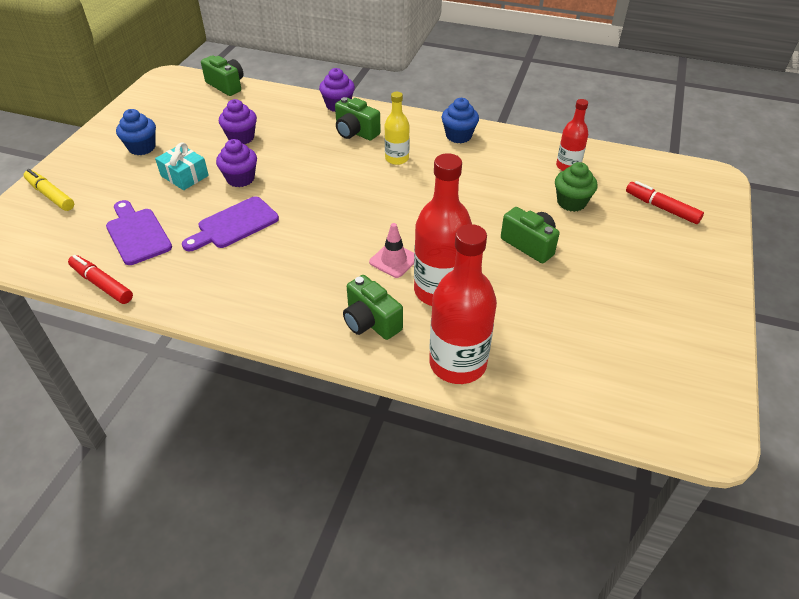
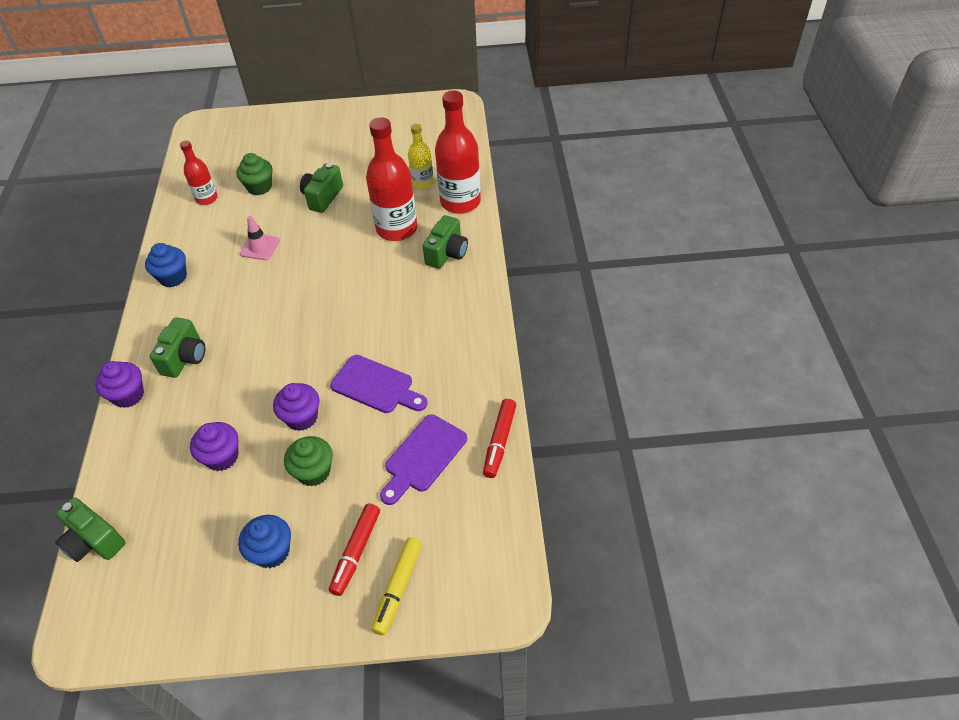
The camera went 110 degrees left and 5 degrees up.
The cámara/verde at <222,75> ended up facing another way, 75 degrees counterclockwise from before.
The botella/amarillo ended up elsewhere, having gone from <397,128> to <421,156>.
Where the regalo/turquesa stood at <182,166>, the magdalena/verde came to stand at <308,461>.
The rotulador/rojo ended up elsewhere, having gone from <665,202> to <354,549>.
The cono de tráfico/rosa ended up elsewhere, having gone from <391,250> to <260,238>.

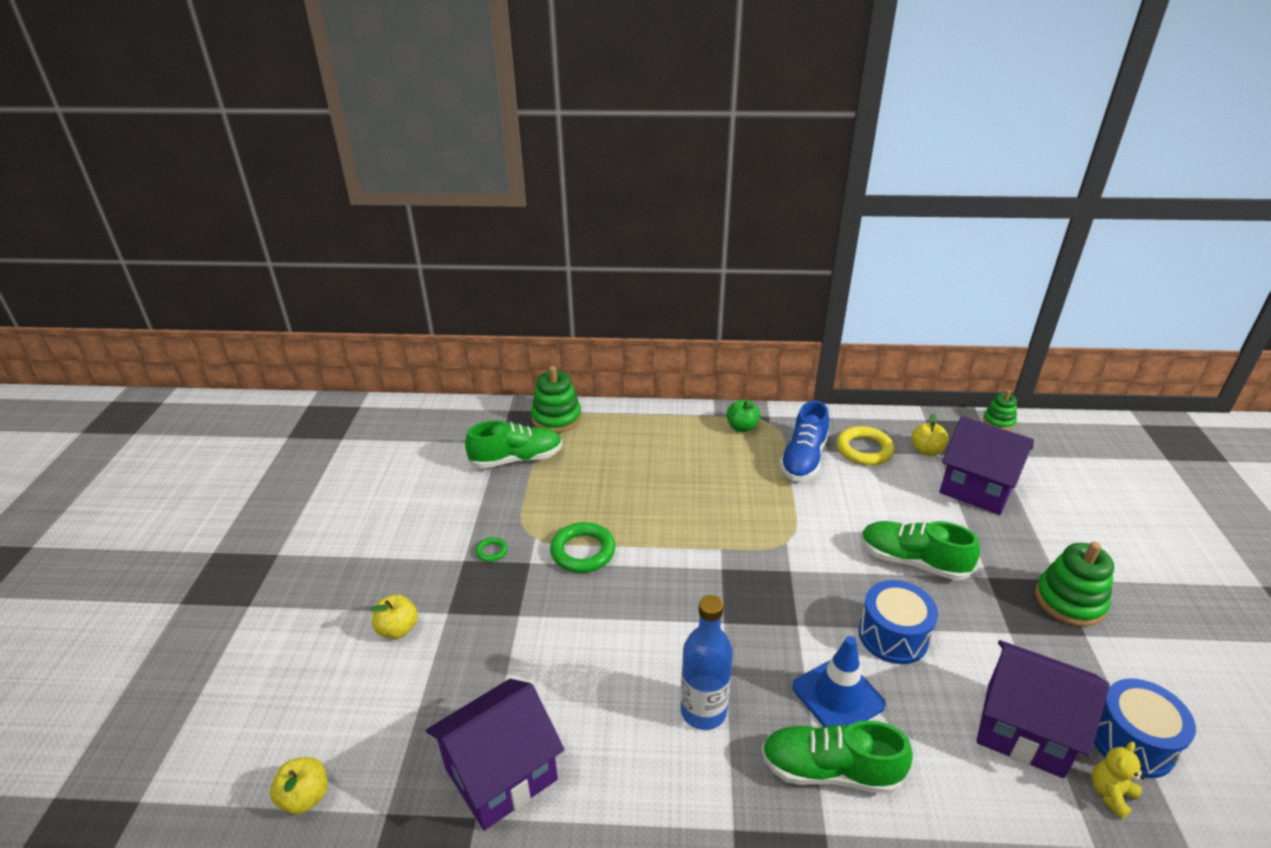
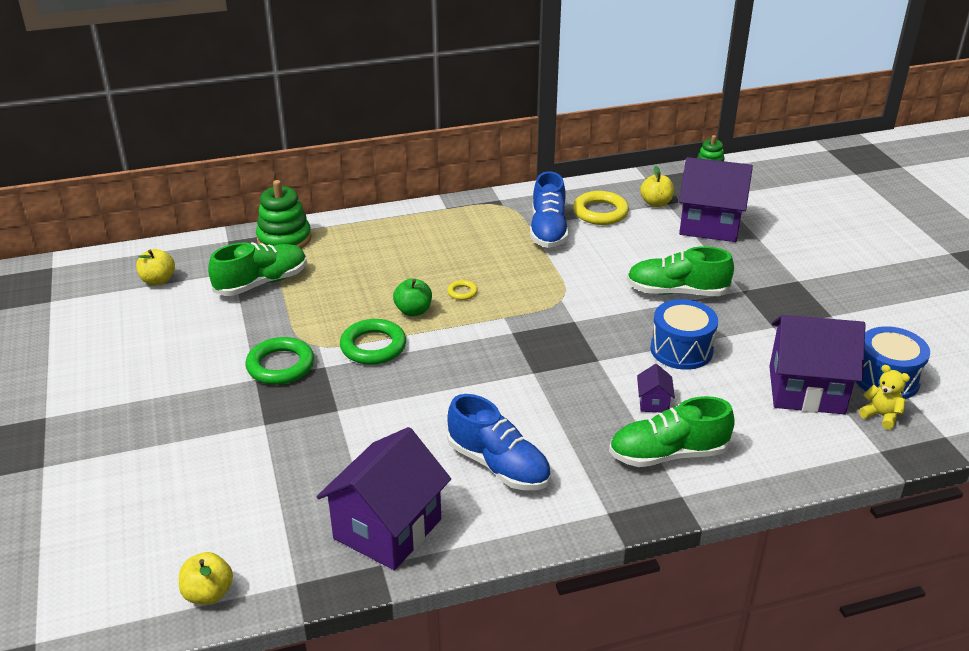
The camera went 20 degrees left and 0 degrees up.
The manzana/verde ended up elsewhere, having gone from <743,416> to <412,297>.
The size of the anillo/verde at <491,549> changed by a factor of 2.05.
The second view lost the juguete apilable/verde at <1074,584>.
The manzana/amarillo ended up elsewhere, having gone from <394,617> to <155,267>.
The second view lost the botella/azul at <707,662>.
Where the cono de tráfico/azul stood at <839,681>, the casa/morado came to stand at <656,388>.
The osito/amarillo at <1118,781> ended up facing another way, 105 degrees clockwise from before.
The second view gained the anillo/amarillo at <462,290>.
The second view gained the zapato/azul at <499,442>.

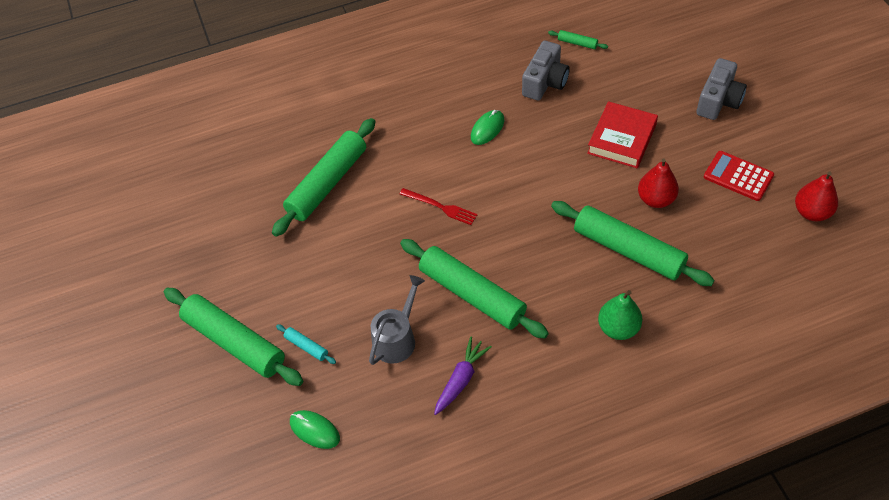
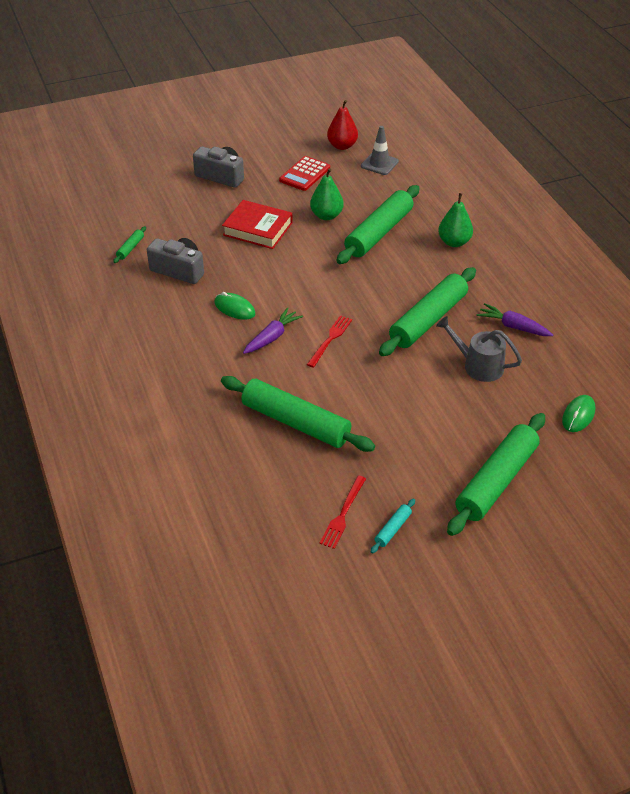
The camera went 95 degrees left and 10 degrees down.
What was the pera/rojo at <658,183> turned into the pera/verde at <327,194>.
The rodillo/turquesa ended up elsewhere, having gone from <306,344> to <393,526>.
The second view gained the cono de tráfico/gris at <380,150>.
The second view gained the zanahoria/morado at <273,330>.
The second view gained the tenedor/rojo at <343,512>.

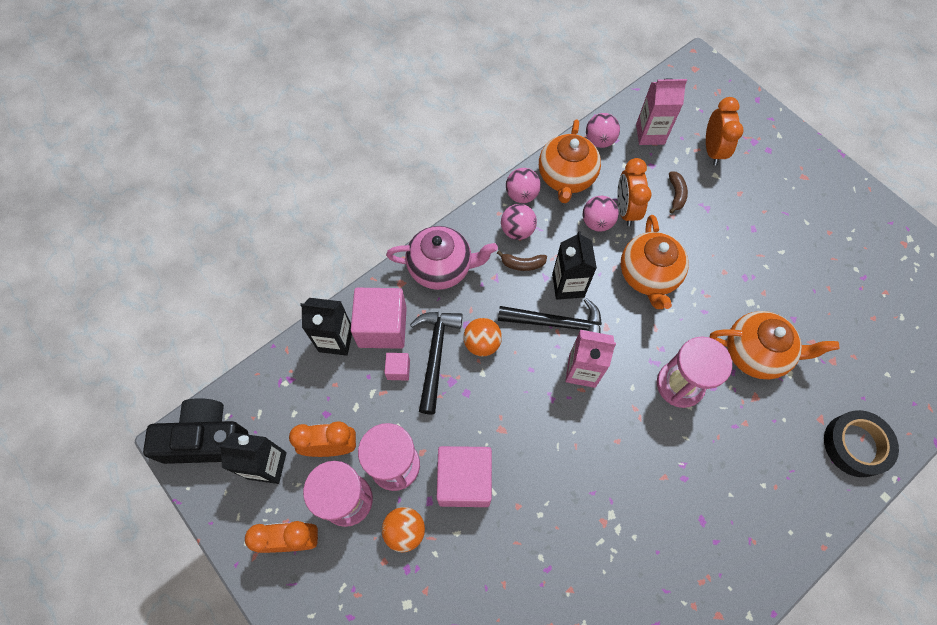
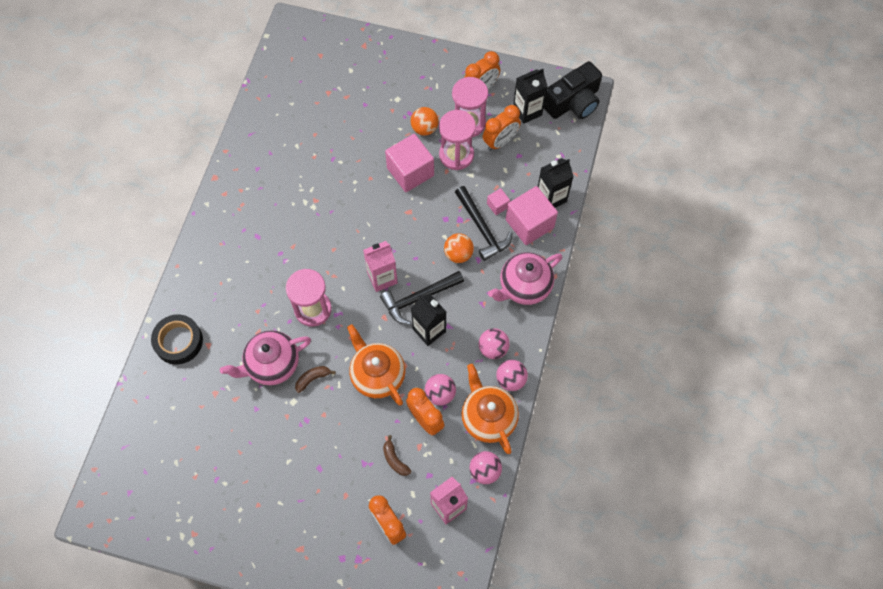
The camera went 145 degrees right and 0 degrees up.
The plátano/marrón ended up elsewhere, having gone from <522,261> to <315,379>.
What was the tetera/naranja at <774,345> turned into the tetera/rosa at <265,357>.

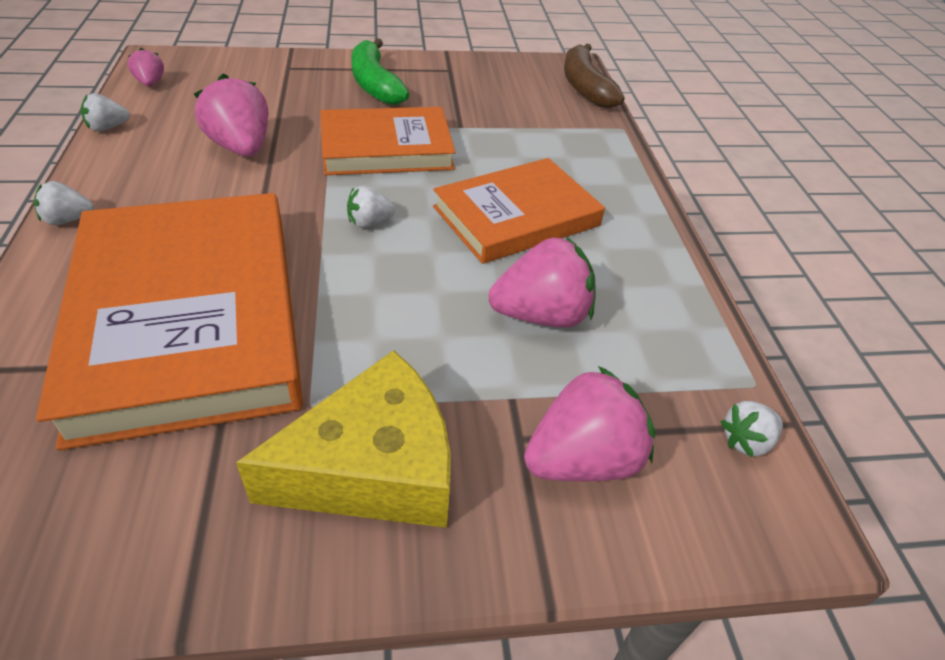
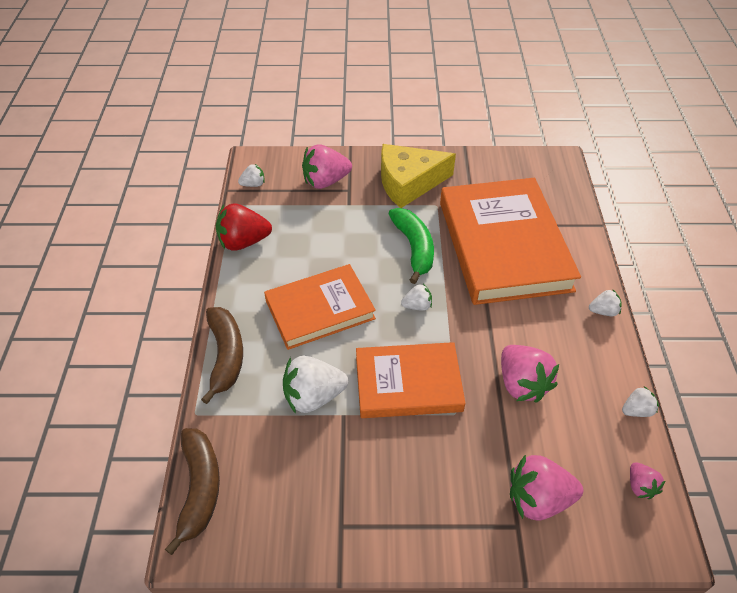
The camera went 170 degrees left and 5 degrees up.
The plátano/verde ended up elsewhere, having gone from <380,71> to <411,246>.
The fresa/rosa ended up elsewhere, having gone from <542,282> to <546,487>.
The second view gained the fresa/rojo at <244,227>.
The second view gained the plátano/marrón at <222,355>.
The second view gained the fresa/blanco at <315,384>.

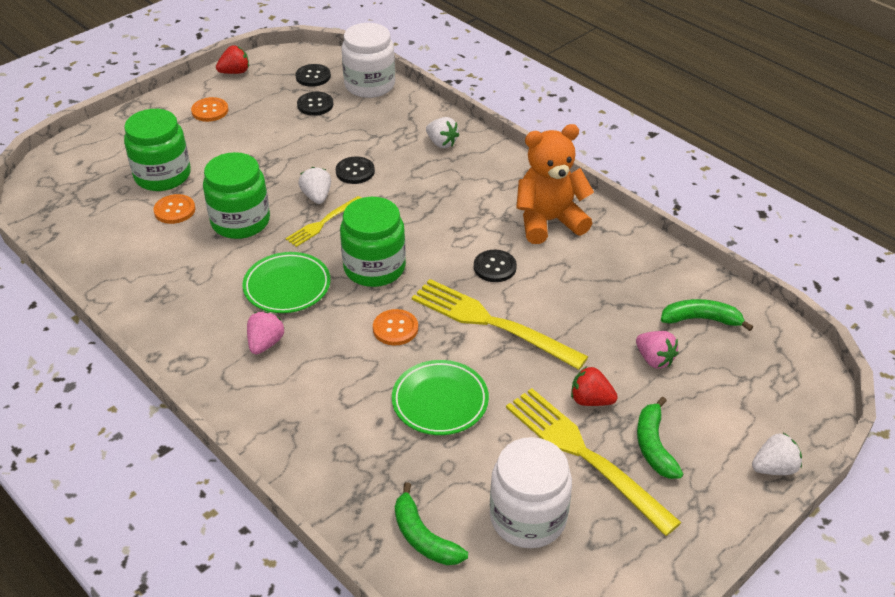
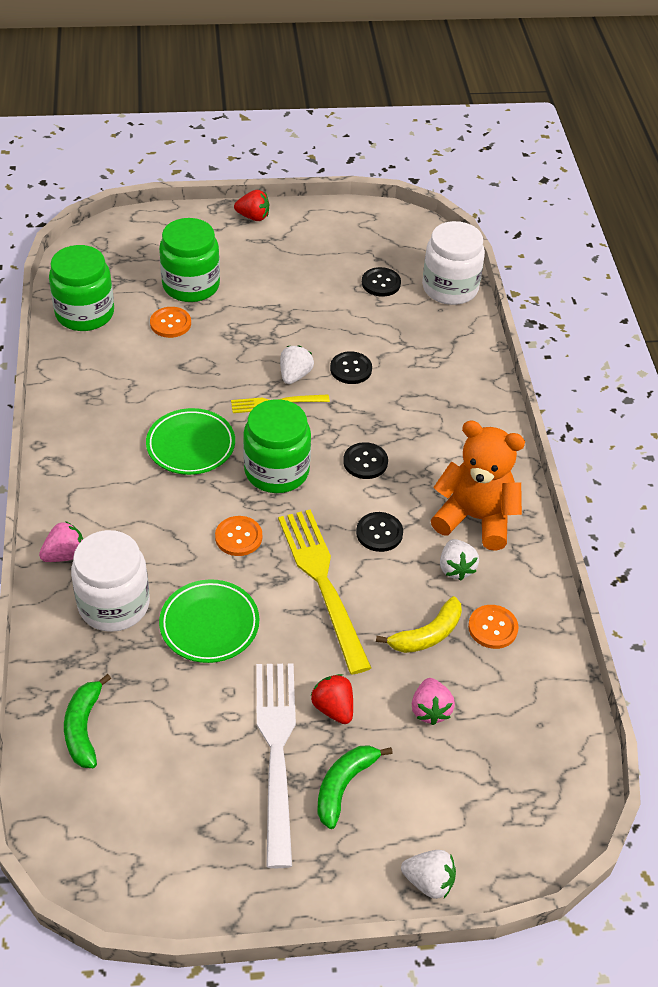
The camera went 35 degrees right and 5 degrees up.
The fresa/rojo ended up elsewhere, having gone from <232,59> to <251,205>.
The botón/negro ended up elsewhere, having gone from <313,75> to <365,460>.
The botón/naranja ended up elsewhere, having gone from <210,109> to <493,627>.
The fresa/blanco ended up elsewhere, having gone from <442,132> to <459,560>.
The tarro/verde ended up elsewhere, having gone from <236,195> to <81,288>.
The second view lost the plátano/verde at <707,315>.
The fresa/rosa ended up elsewhere, having gone from <265,332> to <61,541>.
What was the tenedor/amarillo at <594,462> turned into the tenedor/blanco at <276,765>.
The tarro/blanco ended up elsewhere, having gone from <531,492> to <110,581>.
The second view gained the plátano/amarillo at <419,624>.

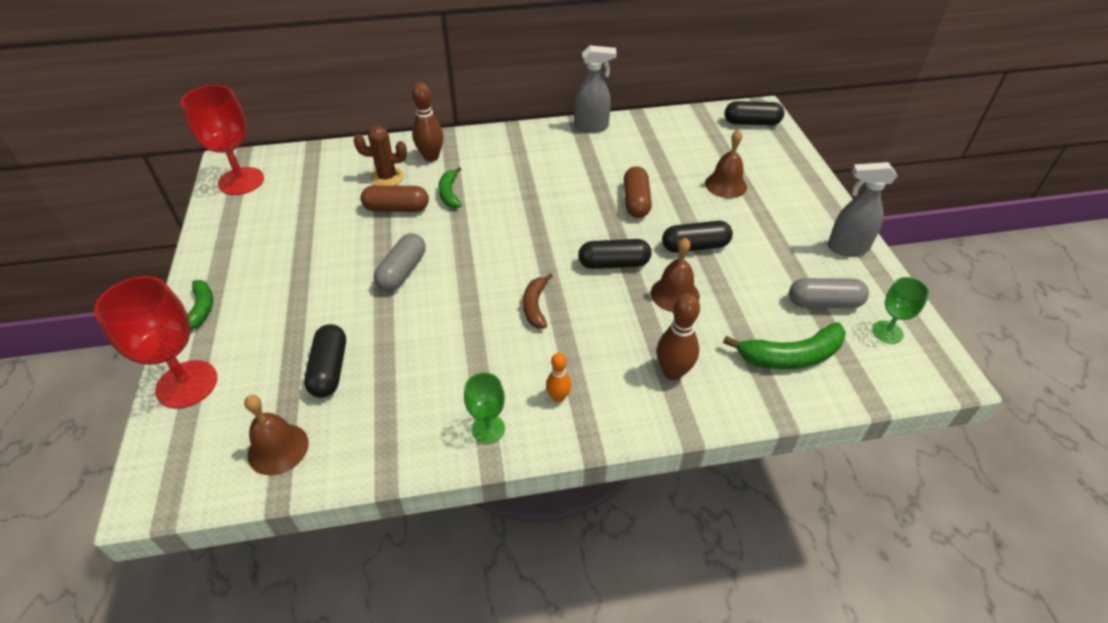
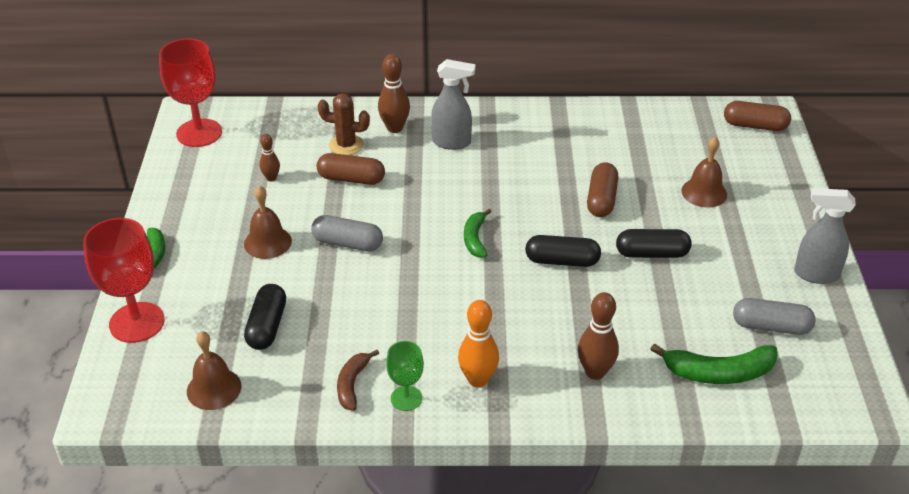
The camera went 10 degrees right and 5 degrees down.
The pulverizador/gris ended up elsewhere, having gone from <595,89> to <453,104>.
What was the cápsula/negro at <754,113> turned into the cápsula/marrón at <757,116>.
The plátano/verde ended up elsewhere, having gone from <450,187> to <478,233>.
The cápsula/gris at <400,262> ended up facing another way, 75 degrees clockwise from before.
The campana/marrón ended up elsewhere, having gone from <675,275> to <268,222>.
The plátano/marrón ended up elsewhere, having gone from <538,300> to <358,380>.
The second view lost the copa/verde at <900,310>.
The size of the bolo/naranja at <558,378> changed by a factor of 1.67.
The second view gained the bolo/marrón at <270,157>.

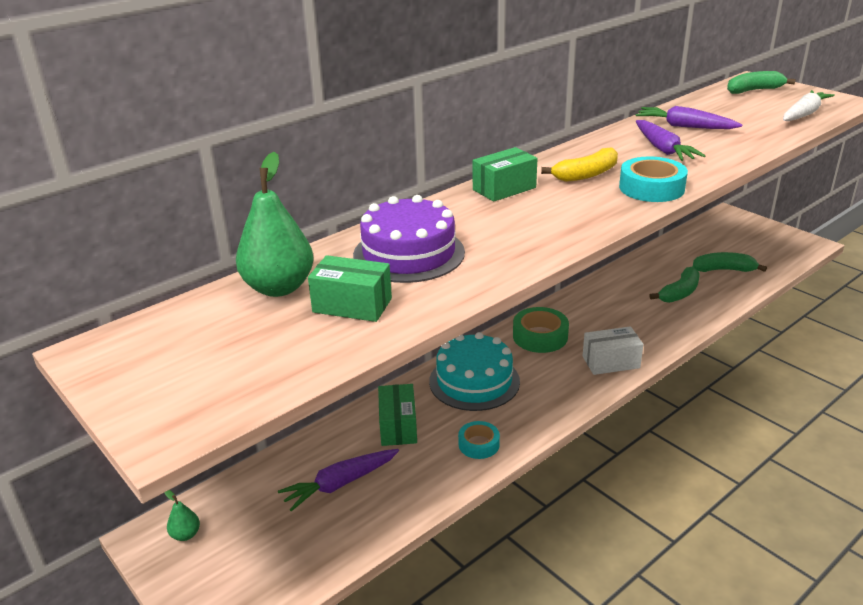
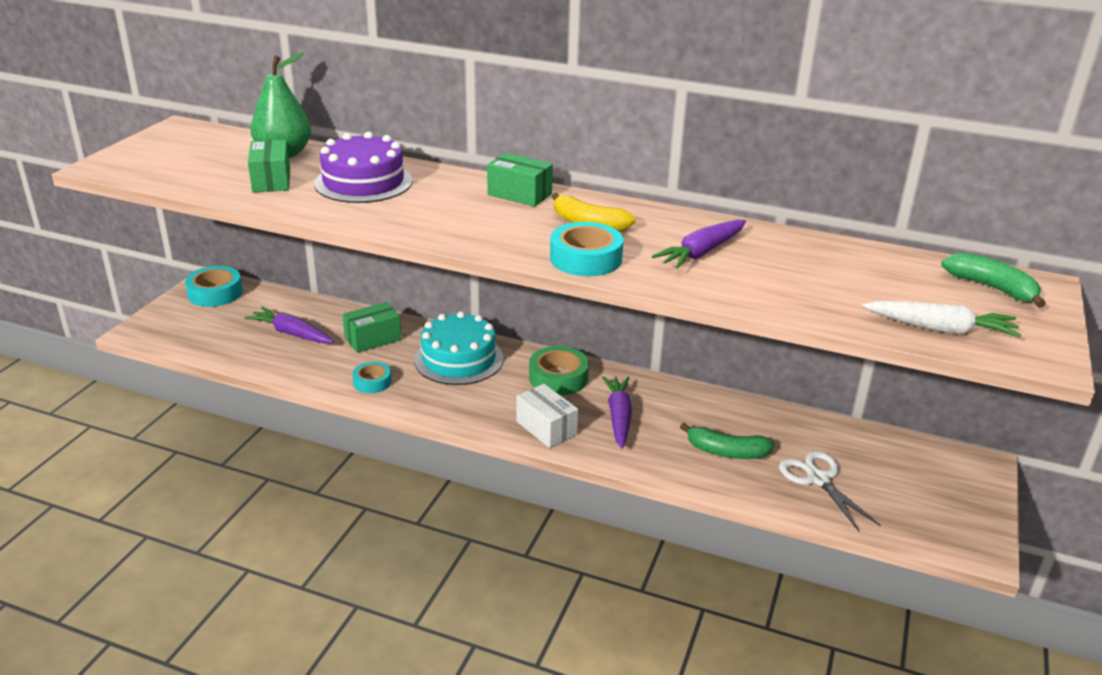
The camera went 60 degrees right and 0 degrees up.
The zanahoria/morado ended up elsewhere, having gone from <689,117> to <617,412>.
Where the plátano/verde stood at <730,262>, the tijeras/blanco came to stand at <830,491>.
Where the pera/verde stood at <182,515>, the cinta adhesiva/turquesa came to stand at <214,286>.

